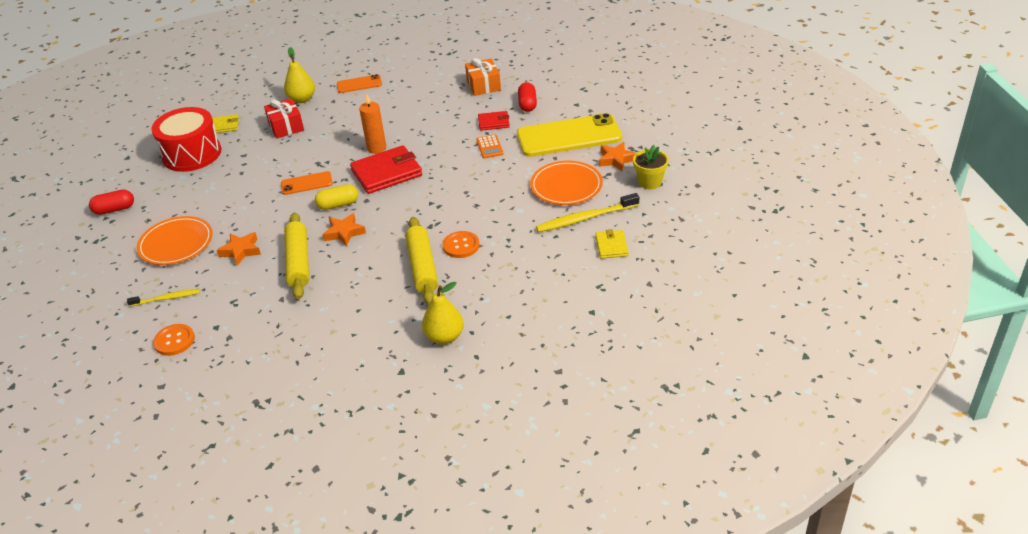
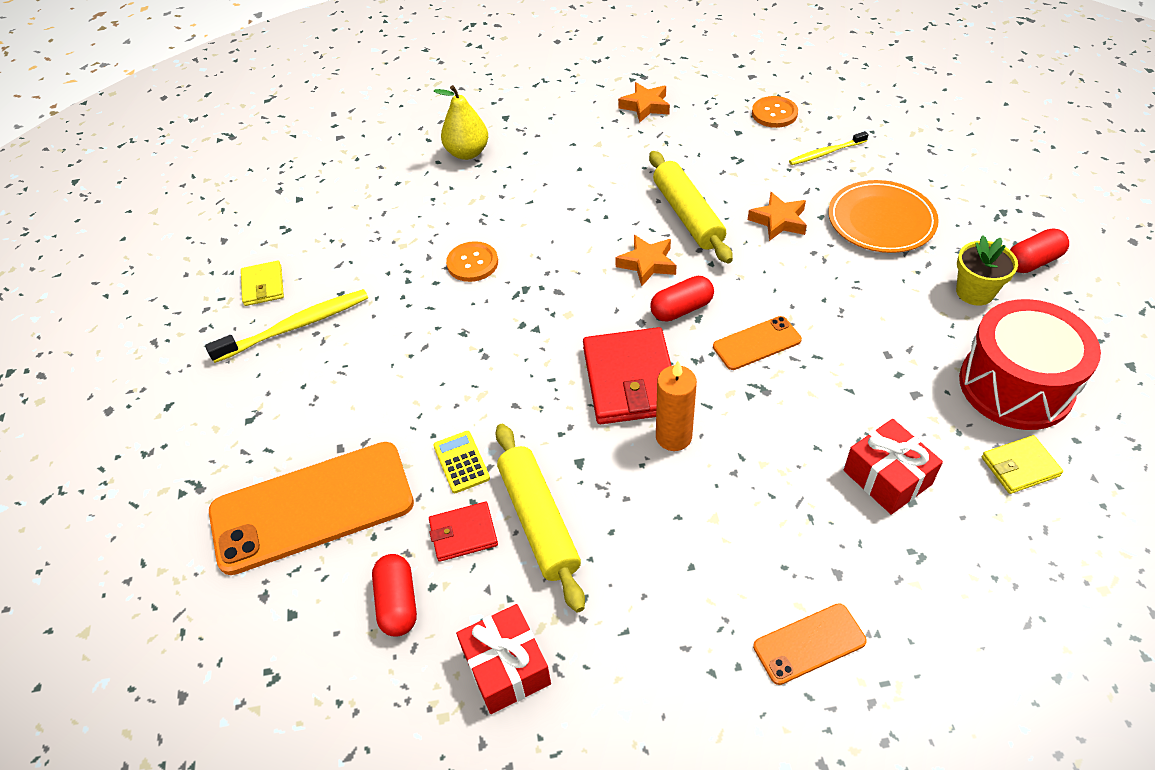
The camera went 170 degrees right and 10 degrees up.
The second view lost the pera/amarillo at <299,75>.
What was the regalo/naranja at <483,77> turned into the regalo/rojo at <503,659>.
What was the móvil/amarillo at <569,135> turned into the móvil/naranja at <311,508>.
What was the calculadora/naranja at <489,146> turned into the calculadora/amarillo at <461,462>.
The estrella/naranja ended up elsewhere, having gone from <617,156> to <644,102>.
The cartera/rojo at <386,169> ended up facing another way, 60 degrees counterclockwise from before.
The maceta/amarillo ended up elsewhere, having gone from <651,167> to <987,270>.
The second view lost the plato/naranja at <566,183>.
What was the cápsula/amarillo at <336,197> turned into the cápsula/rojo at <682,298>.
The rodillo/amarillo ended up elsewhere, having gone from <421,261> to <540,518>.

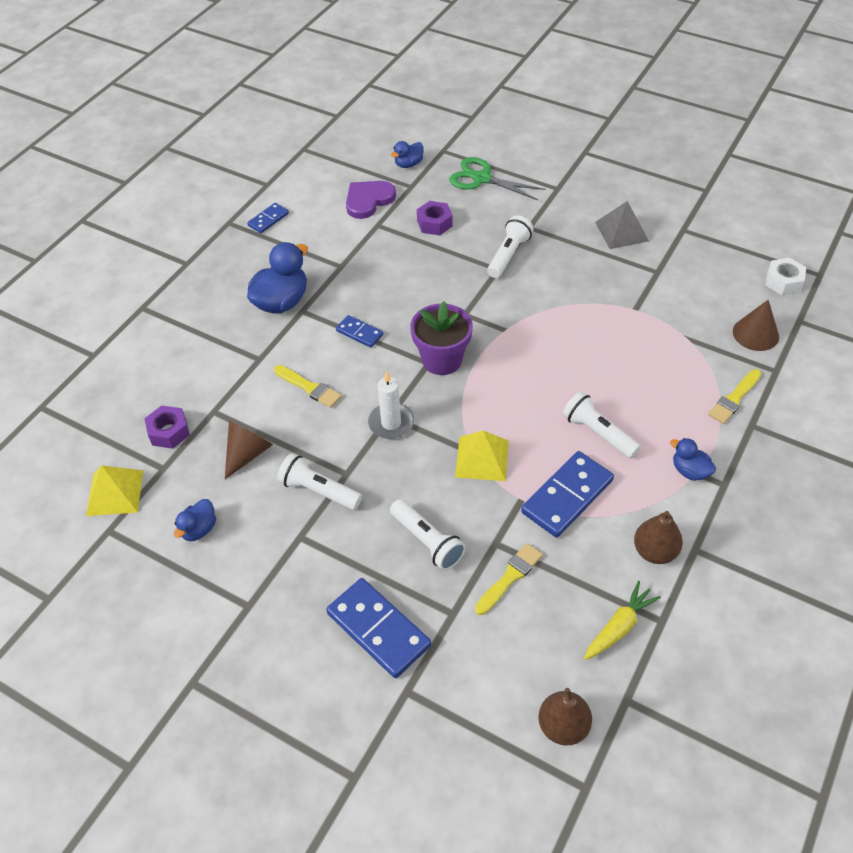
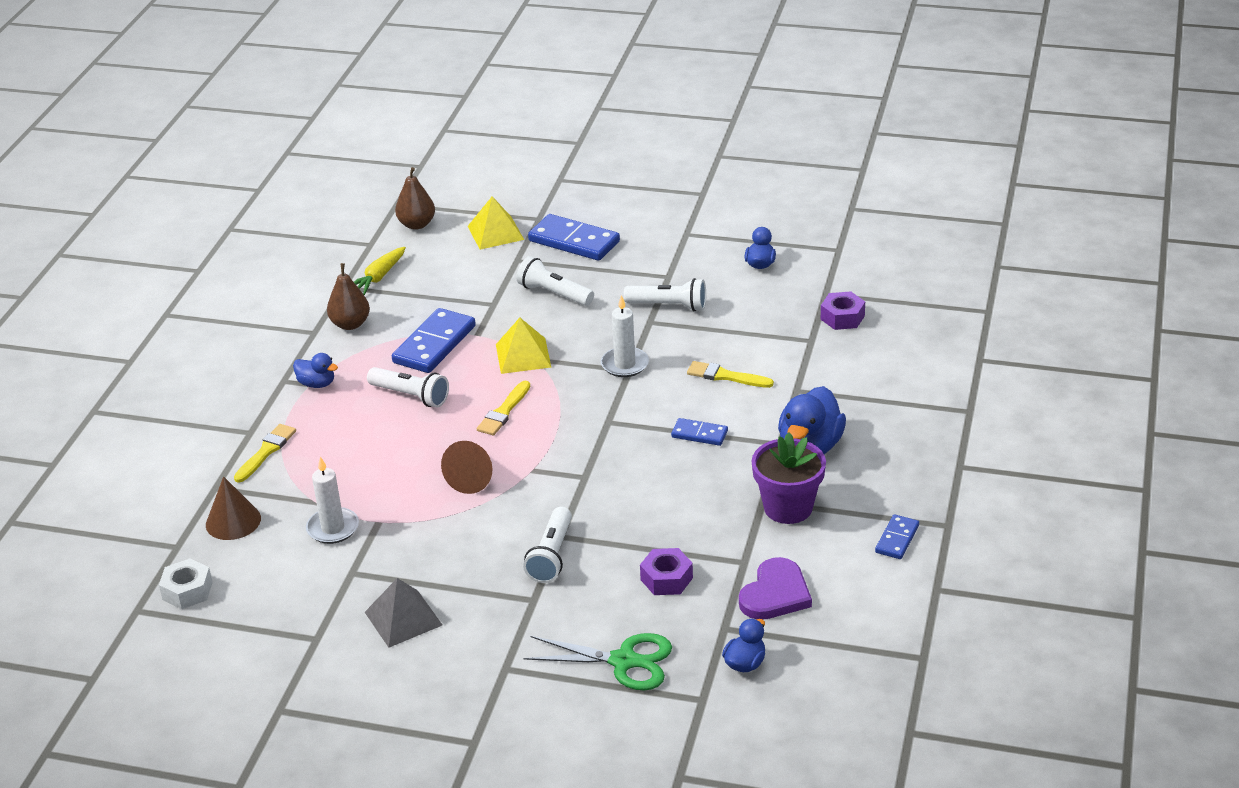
The camera went 165 degrees right and 15 degrees down.
The maceta/morado ended up elsewhere, having gone from <441,338> to <789,478>.
The cono/marrón ended up elsewhere, having gone from <249,450> to <467,467>.
The pirámide/amarillo ended up elsewhere, having gone from <114,490> to <496,223>.
The pincel/amarillo ended up elsewhere, having gone from <509,579> to <503,408>.
The second view gained the vela/blanco at <332,500>.

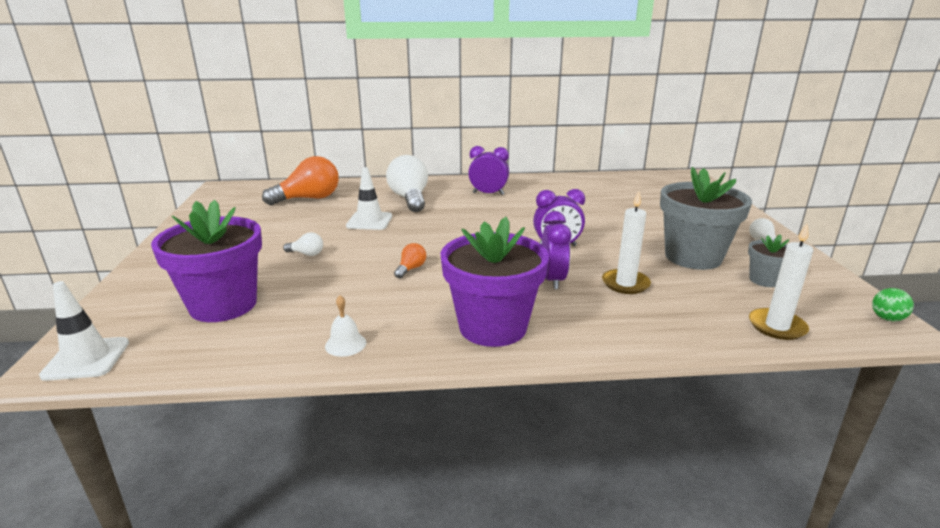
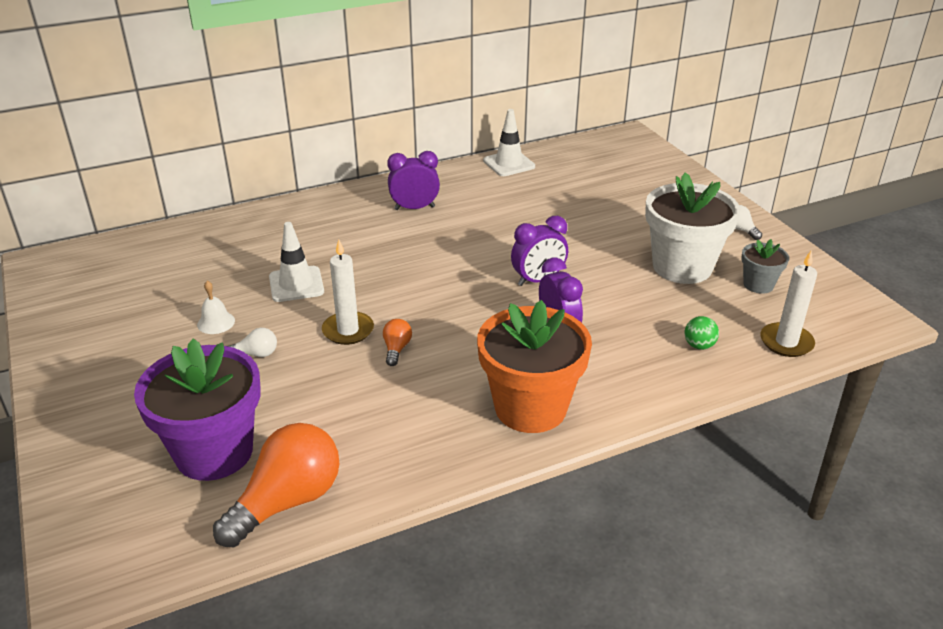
The camera went 20 degrees left and 10 degrees up.
The second view lost the bombilla/blanco at <407,183>.
The bombilla/naranja ended up elsewhere, having gone from <300,180> to <276,485>.
What was the maceta/gris at <706,218> turned into the maceta/blanco at <692,228>.
The vela/blanco ended up elsewhere, having gone from <626,242> to <348,292>.
What was the maceta/morado at <494,282> turned into the maceta/naranja at <534,366>.
The cono de tráfico/blanco ended up elsewhere, having gone from <84,331> to <509,142>.
The pelota/verde ended up elsewhere, having gone from <893,304> to <701,333>.
The campana/blanco ended up elsewhere, having gone from <345,326> to <216,307>.

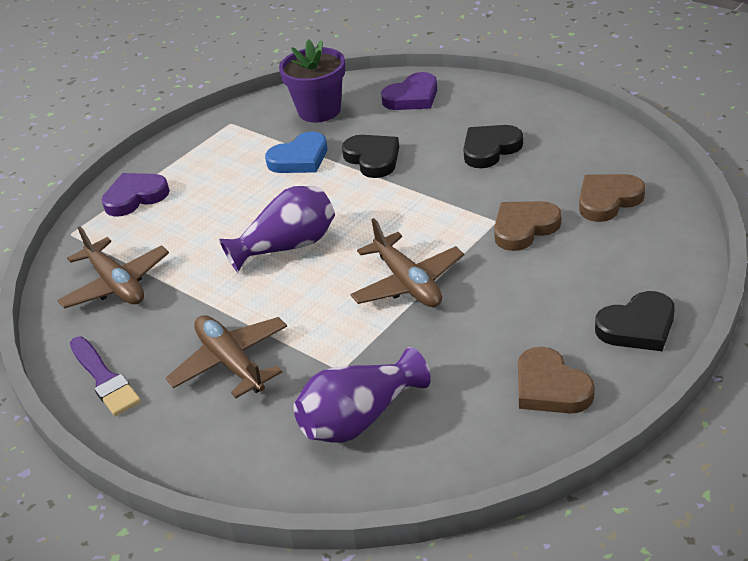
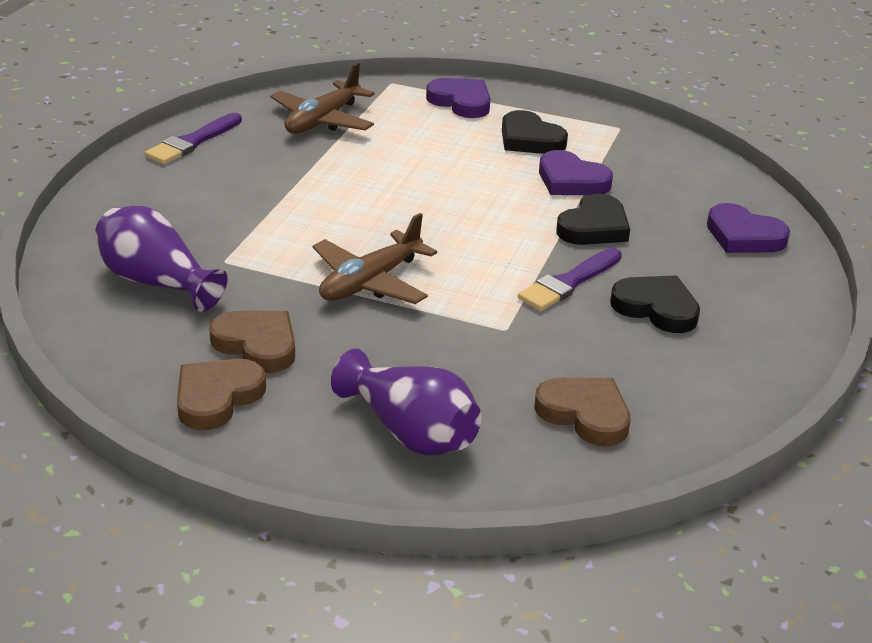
The camera went 65 degrees right and 5 degrees down.
The second view lost the maceta/morado at <312,81>.
What was the corazón/azul at <296,152> turned into the corazón/morado at <576,172>.
The florero/morado ended up elsewhere, having gone from <277,229> to <406,402>.
The corazón/marrón ended up elsewhere, having gone from <527,226> to <252,342>.
The corazón/negro ended up elsewhere, having gone from <635,321> to <535,132>.
The second view lost the avión/marrón at <226,356>.
The second view gained the pincel/morado at <570,279>.

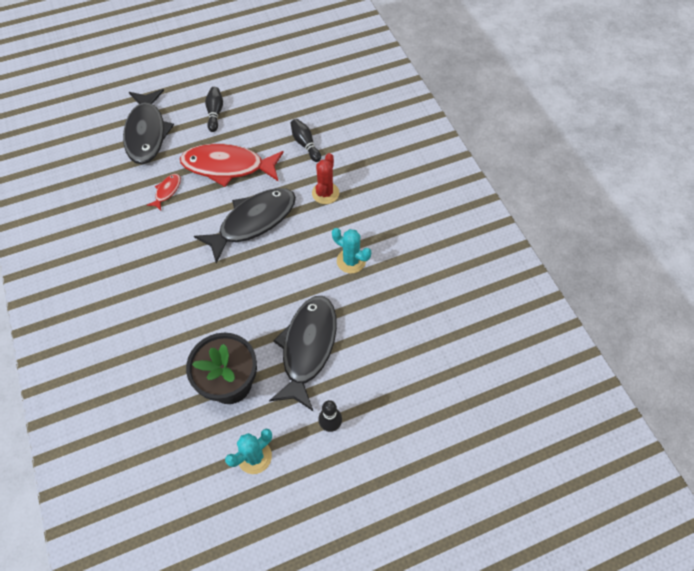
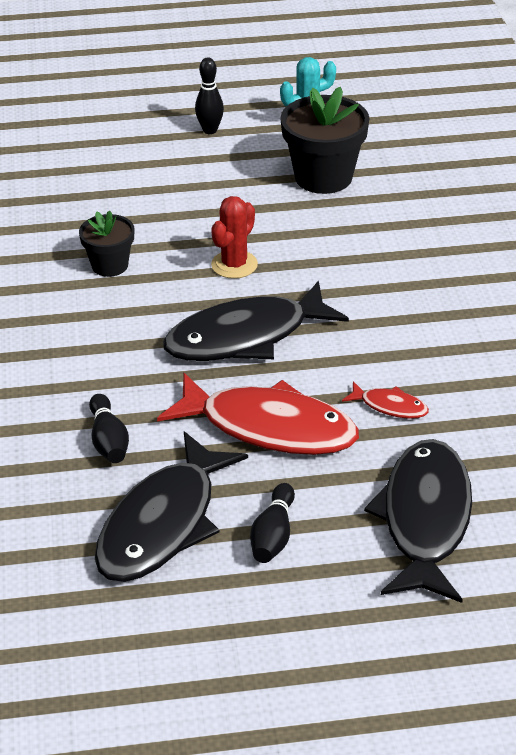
The camera went 165 degrees left and 20 degrees down.
The cactus/rojo ended up elsewhere, having gone from <325,178> to <234,237>.
The pez/rojo at <164,192> ended up facing another way, 105 degrees counterclockwise from before.
Where the cactus/turquesa stood at <351,250>, the maceta/negro came to stand at <107,244>.
The pez/negro ended up elsewhere, having gone from <303,354> to <171,506>.

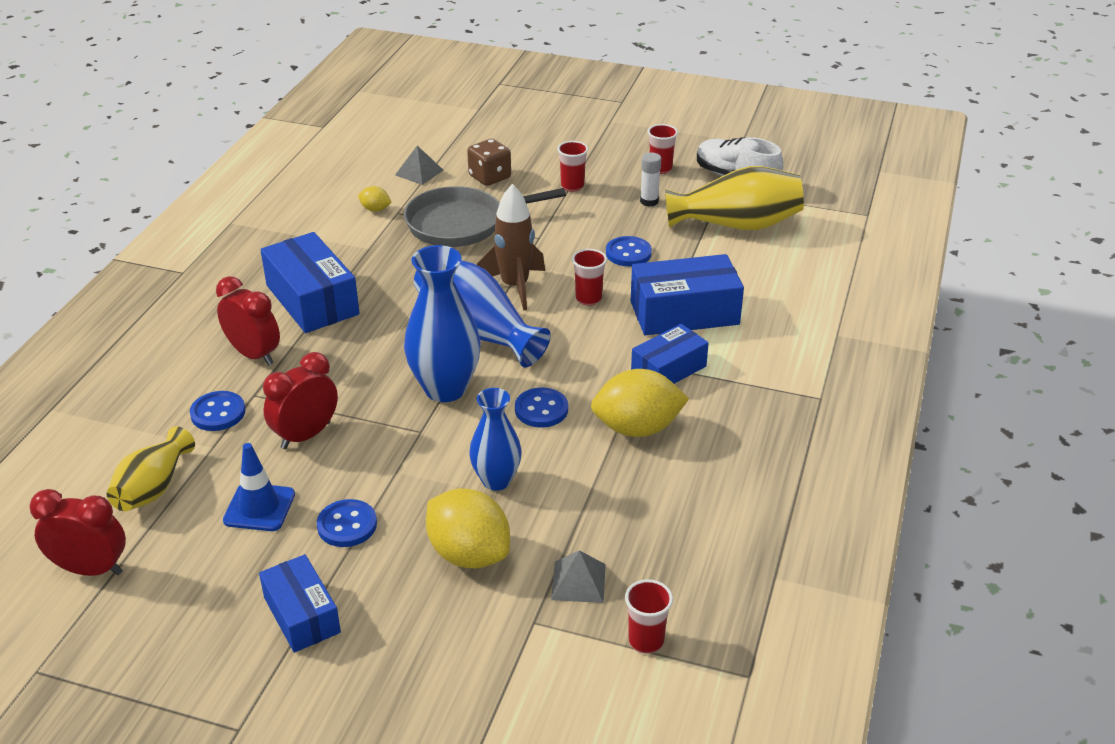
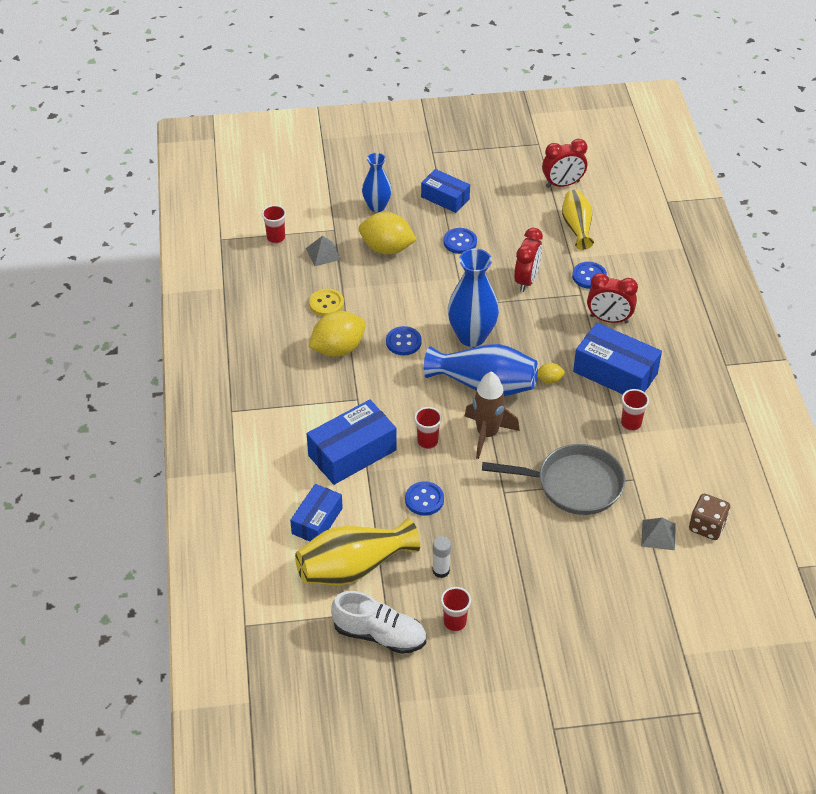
The camera went 155 degrees right and 10 degrees up.
The dado/marrón ended up elsewhere, having gone from <489,162> to <709,517>.
The vaso/rojo ended up elsewhere, having gone from <572,166> to <635,410>.
The limón/amarillo ended up elsewhere, having gone from <375,199> to <551,373>.
The sartén/gris at <485,216> ended up facing another way, 45 degrees clockwise from before.
The caja/azul ended up elsewhere, having gone from <670,354> to <316,512>.
The florero/azul ended up elsewhere, having gone from <495,439> to <377,182>.
The second view lost the cono de tráfico/azul at <259,487>.
The second view gained the botón/amarillo at <326,302>.

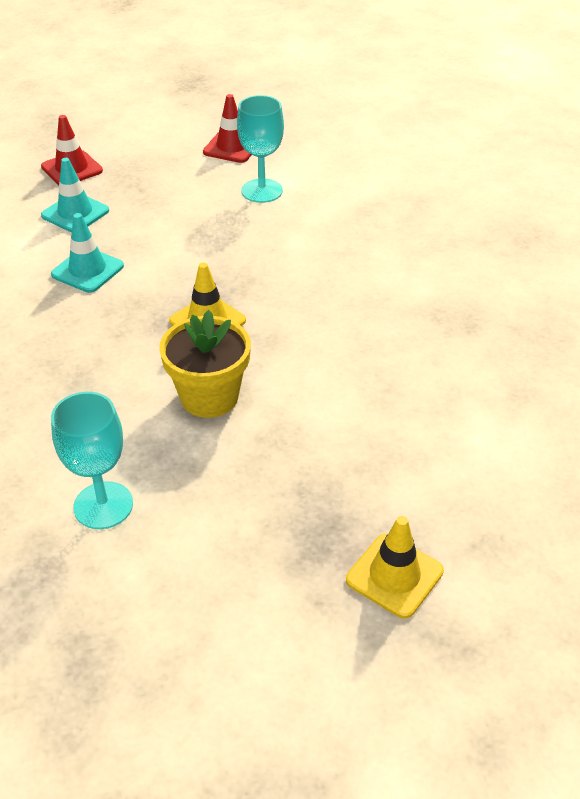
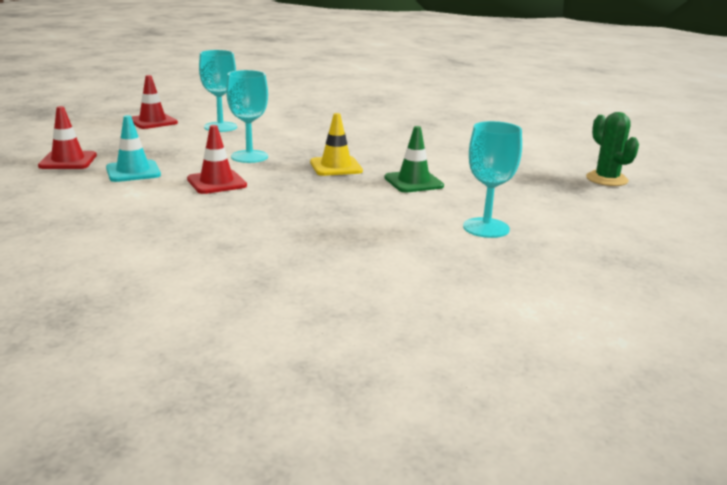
The camera went 60 degrees left and 20 degrees down.
What was the cono de tráfico/turquesa at <87,253> turned into the cono de tráfico/rojo at <217,159>.
Where the maceta/amarillo stood at <205,364>, the cono de tráfico/verde came to stand at <414,159>.
Where the cono de tráfico/amarillo stood at <395,567>, the cactus/verde came to stand at <612,149>.
The second view gained the copa/turquesa at <247,116>.

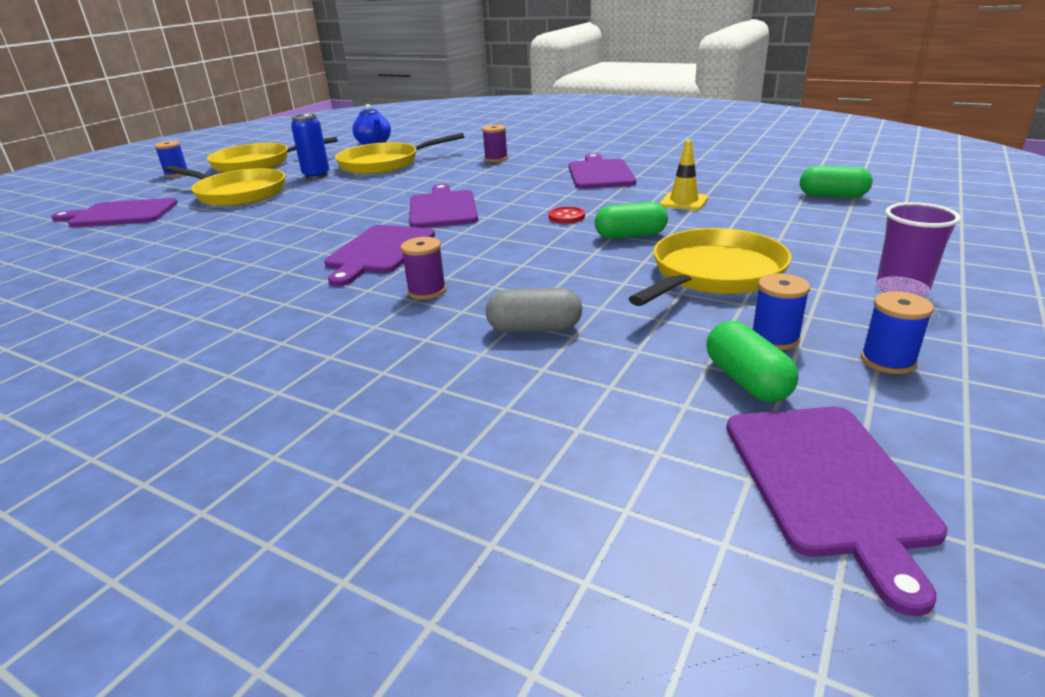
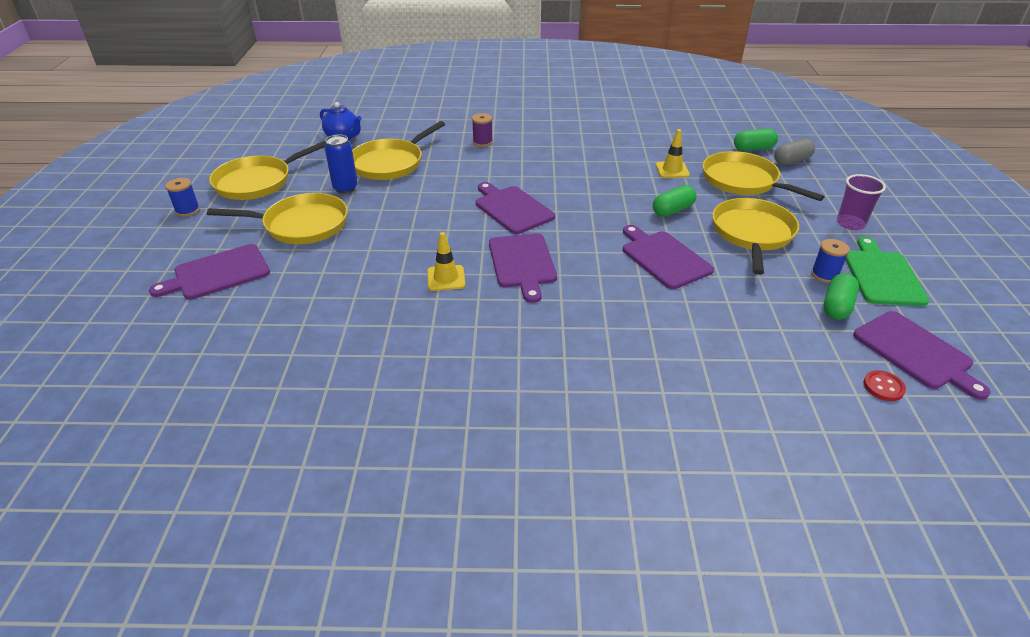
The camera went 30 degrees left and 10 degrees up.
The tabla de cortar/morado ended up elsewhere, having gone from <602,171> to <668,257>.
The botón/rojo ended up elsewhere, having gone from <566,215> to <885,385>.
The second view lost the carrete/morado at <423,268>.
The cápsula/gris ended up elsewhere, having gone from <534,310> to <794,152>.
Where the carrete/azul stood at <897,332>, the tabla de cortar/verde came to stand at <887,271>.
The cápsula/verde at <752,361> ended up facing another way, 75 degrees clockwise from before.
The second view gained the sartén/amarillo at <764,176>.
The second view gained the cono de tráfico/amarillo at <446,261>.

